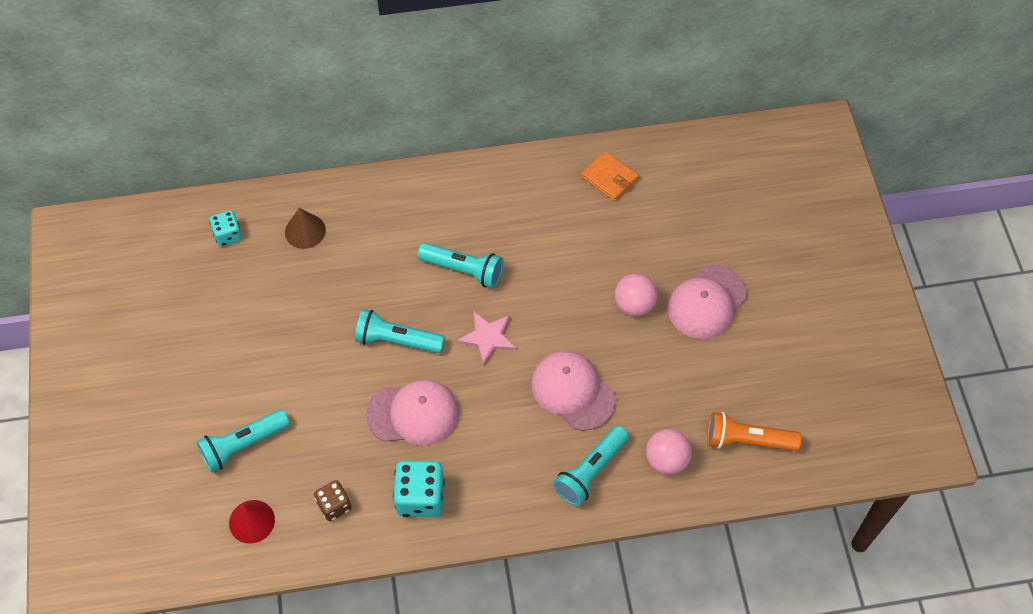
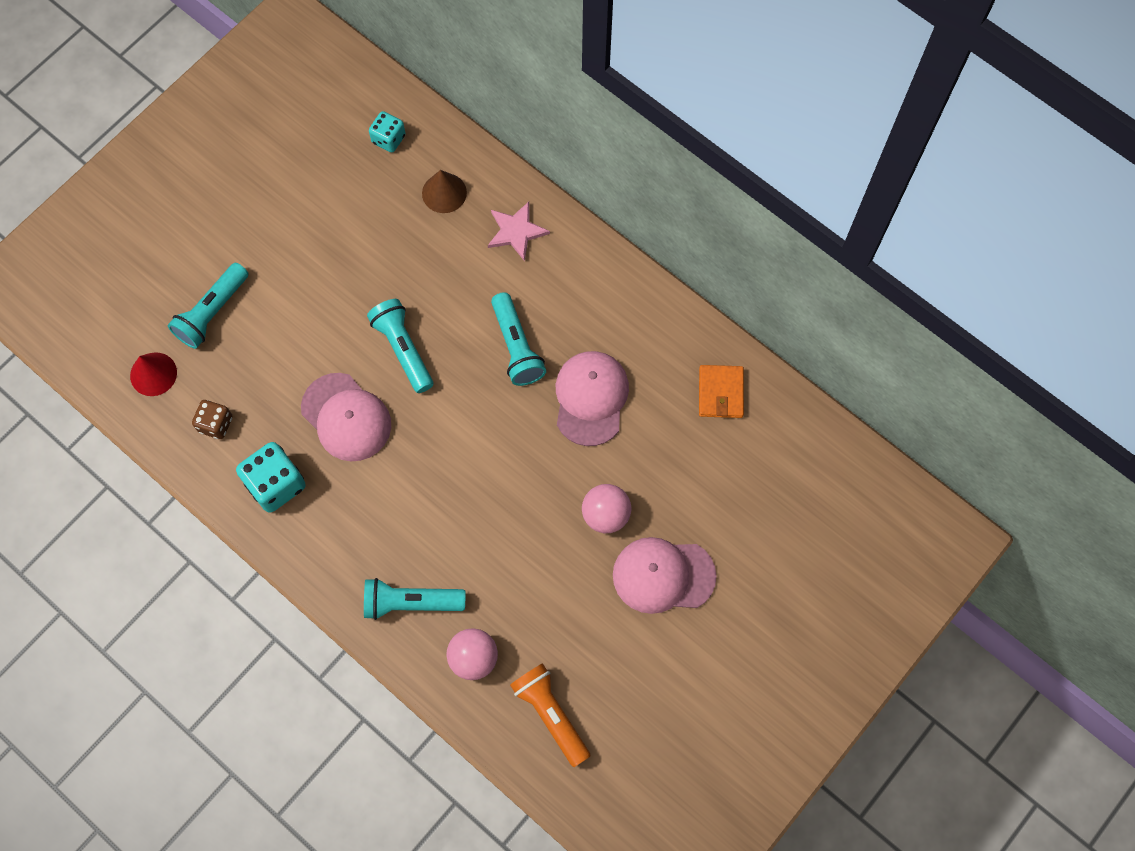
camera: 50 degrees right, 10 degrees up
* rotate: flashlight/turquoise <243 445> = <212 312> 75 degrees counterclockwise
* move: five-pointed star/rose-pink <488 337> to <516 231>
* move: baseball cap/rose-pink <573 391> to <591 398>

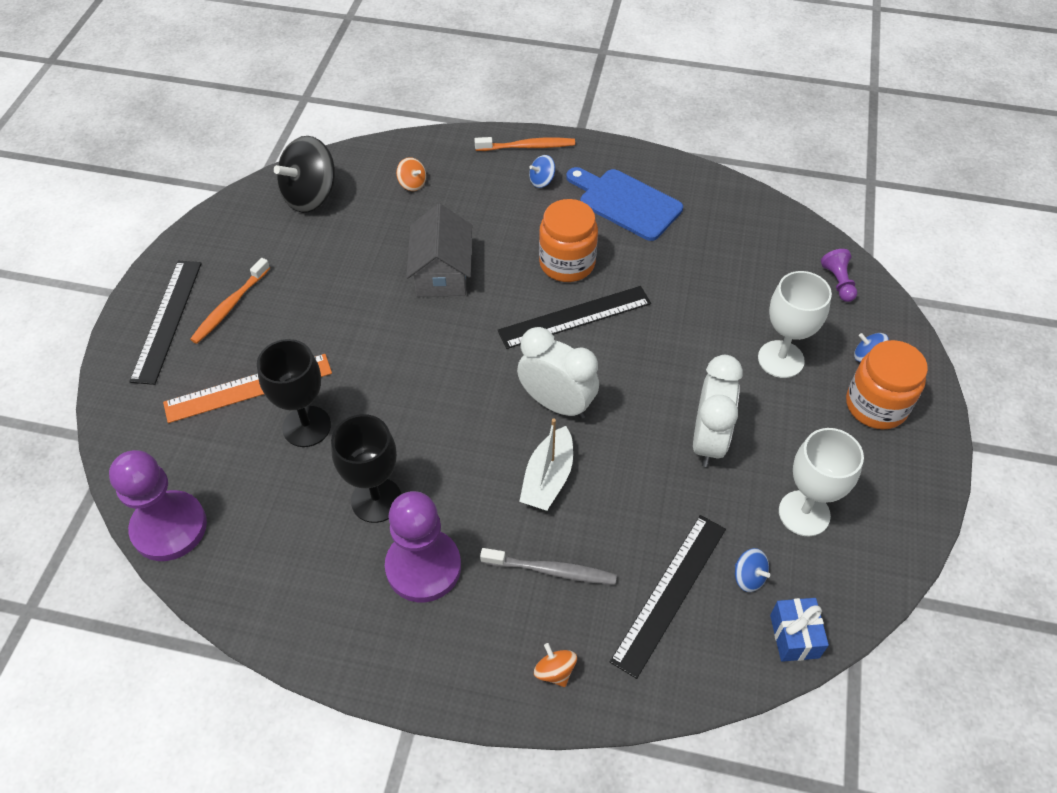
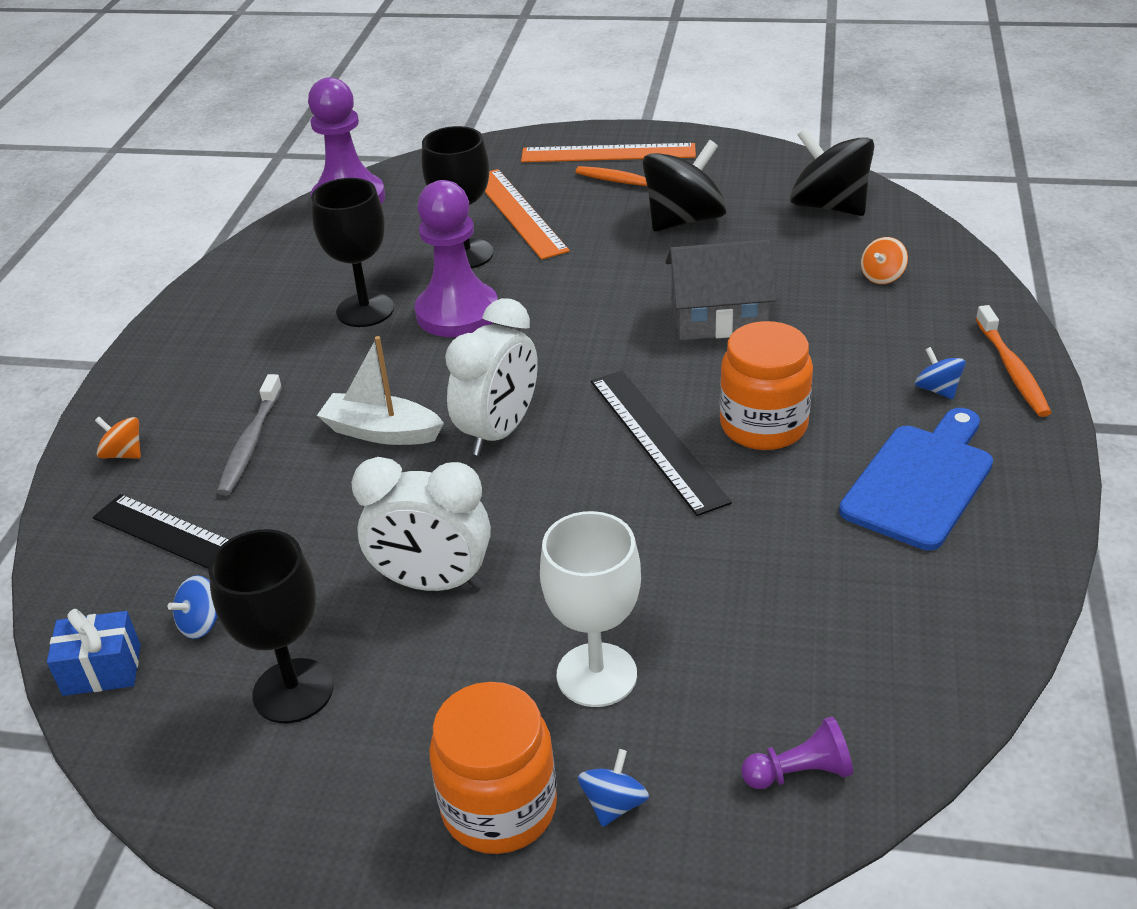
camera: 90 degrees right, 15 degrees down
* rotate: toy top/bright orange <555 671> = <123 454> 120 degrees counterclockwise
* recolor: goblet/white <804 513> to goblet/ebony <293 691>
* move: game pawn/violet <423 567> to <457 313>
* recolor: ruler/ebony <167 320> to ruler/bright orange <608 153>
* insert: toy top/ebony <684 220>

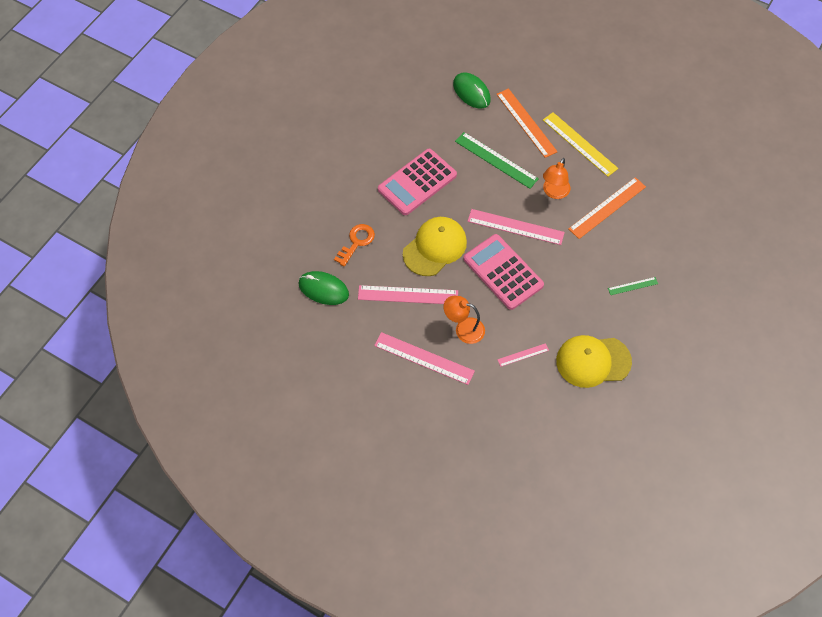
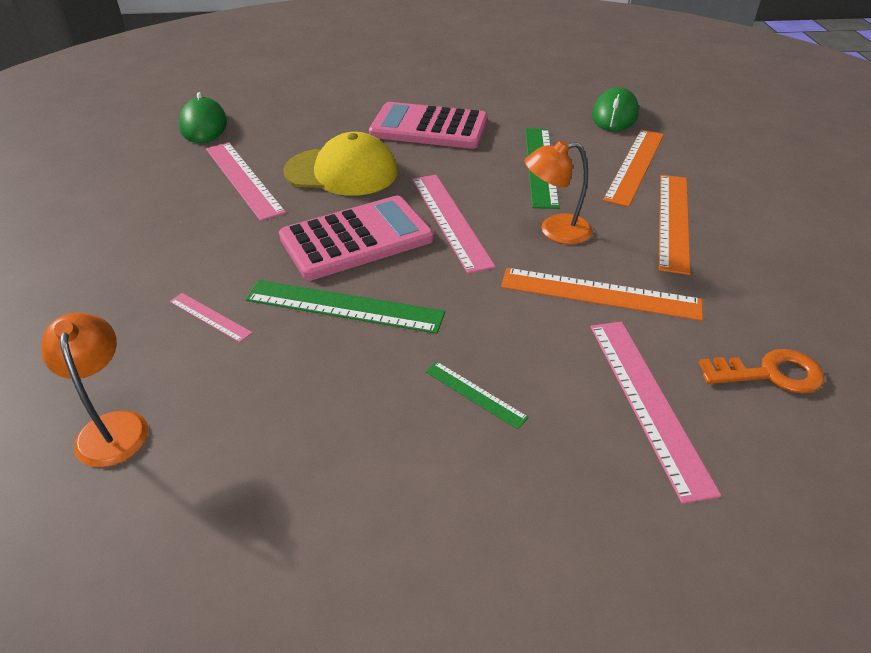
camera: 55 degrees right, 20 degrees down
* move: lamp/bright orange <463 329> to <112 426>
* insert: ruler/green <344 306>
* rotate: pocket calculator/rose-pink <503 272> = <356 239> 45 degrees clockwise
* move: ruler/rose-pink <424 358> to <648 402>
* recolor: ruler/bright yellow <580 144> to ruler/bright orange <674 221>
* move: door key/bright orange <356 242> to <770 374>
* delete: baseball cap/bright yellow <593 361>

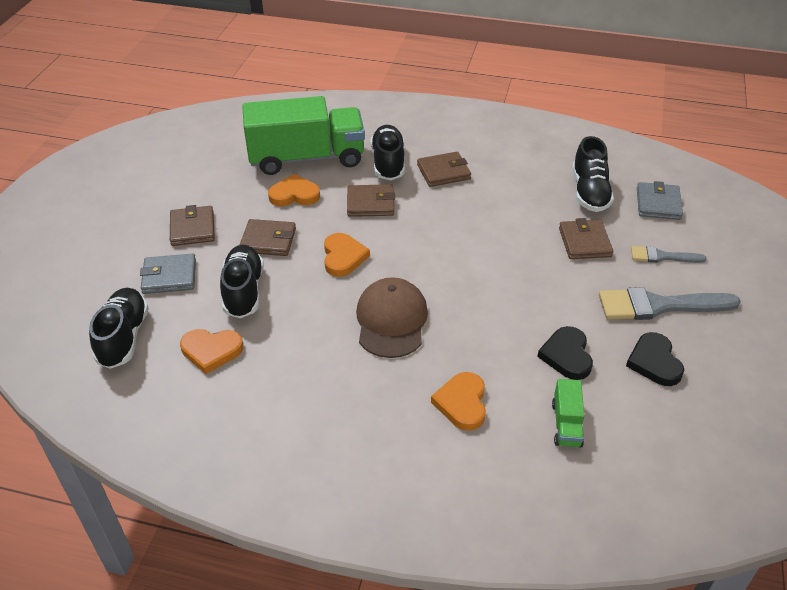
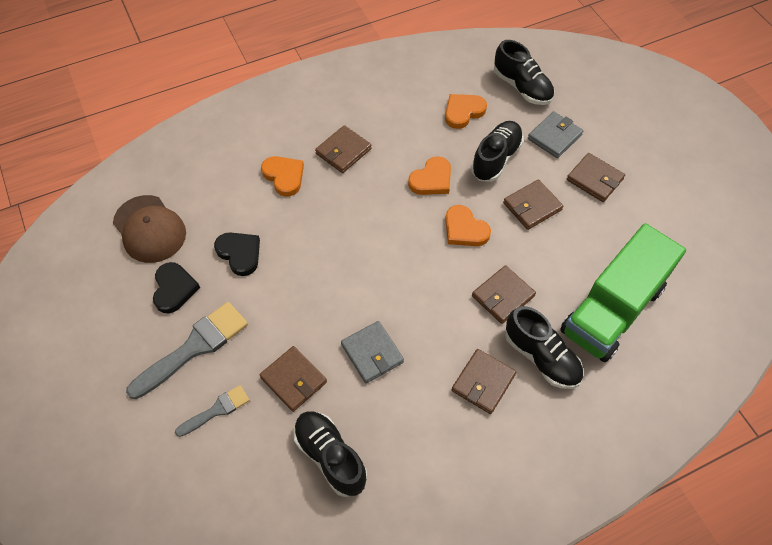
camera: 140 degrees right, 15 degrees up
* move: baseball cap/dark brown <391 320> to <149 229>
* rotate: heart/ebony <654 362> = <174 289> 45 degrees clockwise
* insert: wallet/dark brown <343 151>
* move: wallet/ash-grey <658 204> to <372 353>
* move: heart/bright orange <294 194> to <431 179>
* rotate: sneaker/ebony <243 291> = <496 159> 105 degrees counterclockwise
* delete: lorry/green <566 424>

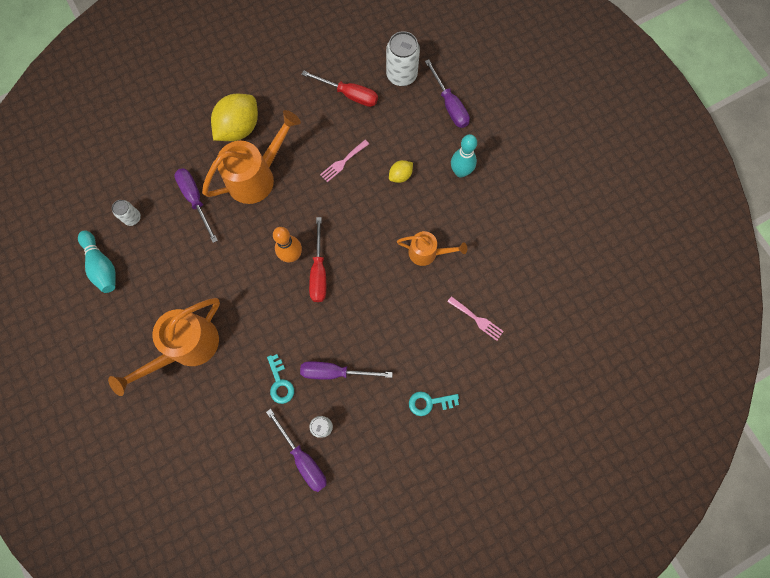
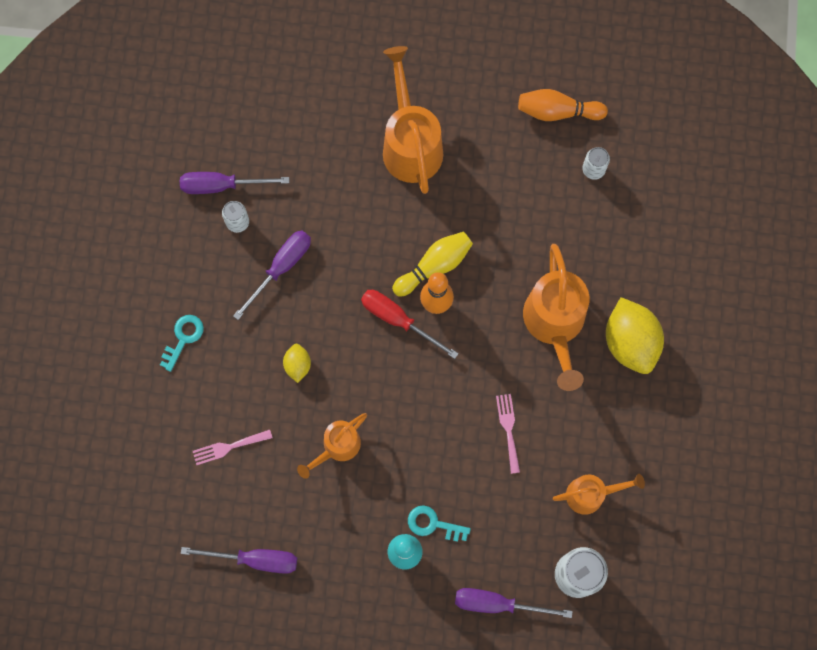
camera: 125 degrees right, 0 degrees up
* move: flat screwdriver/violet <195 199> to <255 559>
* move: lemon/bright yellow <400 176> to <297 365>
* insert: skittle/bright yellow <434 266>
* move: door key/turquoise <280 383> to <433 524>
* recolor: skittle/turquoise <102 266> to skittle/bright orange <557 112>
* replace: flat screwdriver/scarlet <349 95> to watering can/bright orange <591 494>

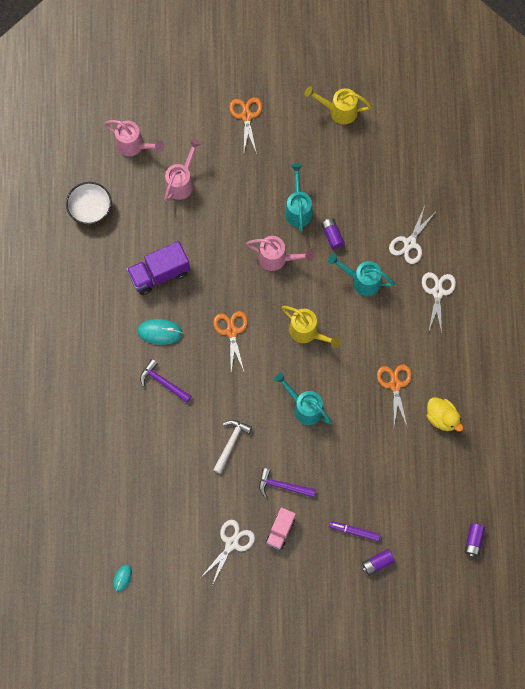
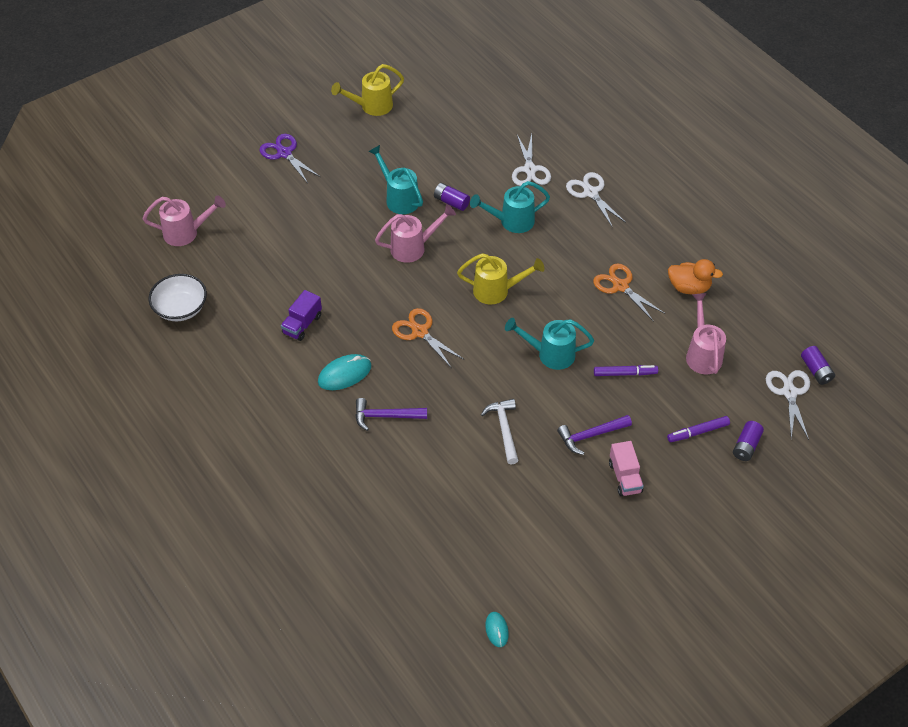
camera: 35 degrees left, 20 degrees down
* recolor: shears/bright orange <246 116> to shears/violet <284 153>
* resize: lorry/violet <159 274> = <302 324> x0.62
* insert: marker pen/violet <625 373>
* recolor: rubber duck/bright yellow <442 418> to rubber duck/bright orange <689 287>
* move: watering can/rose-pink <181 182> to <702 354>
* move: shears/white <232 543> to <789 392>

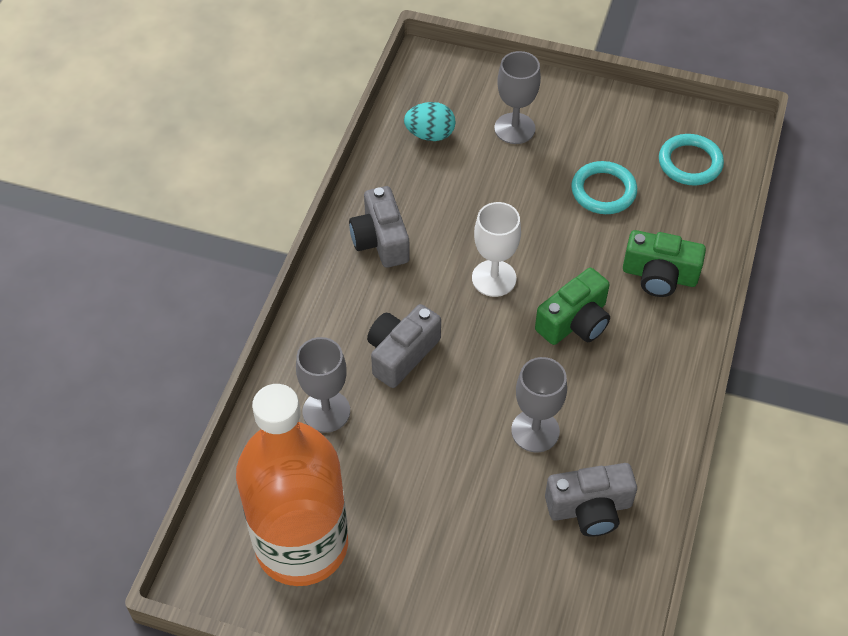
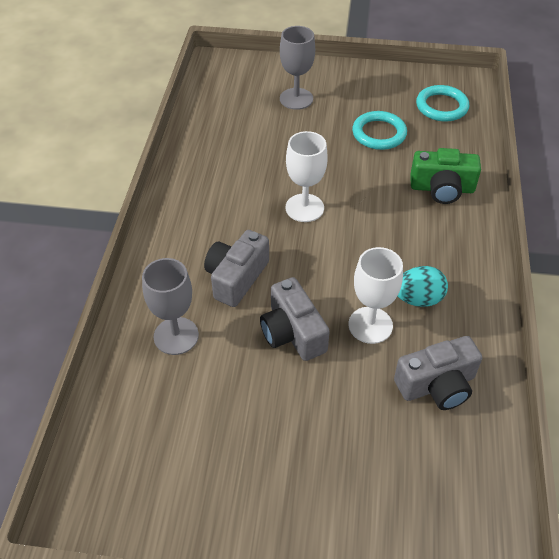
camera: 10 degrees left, 5 degrees down
* move: compact camera/ash-grey <381 240> to <292 332>
* recolor: goblet/ash-grey <535 431> to goblet/white <370 325>
* move: egg shape/turquoise <430 134> to <418 299>
* delete: flask/bright orange <301 545>
* delete: compact camera/green <574 322>

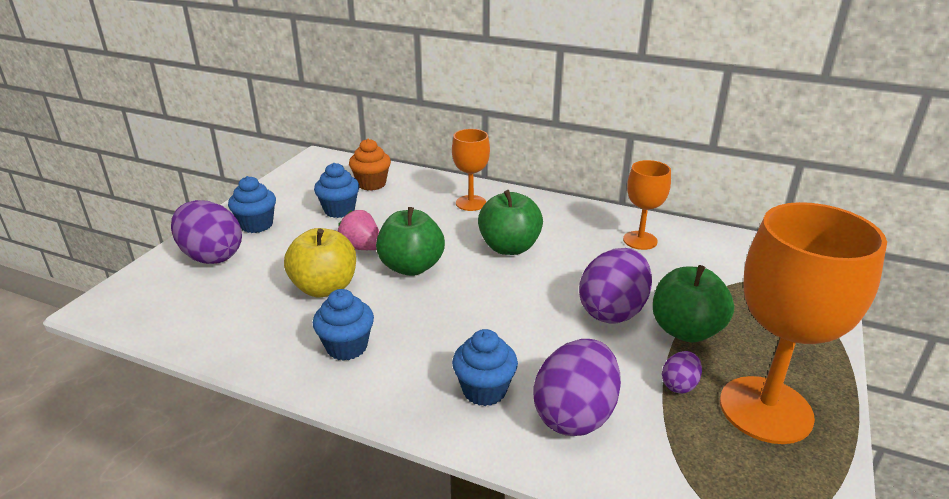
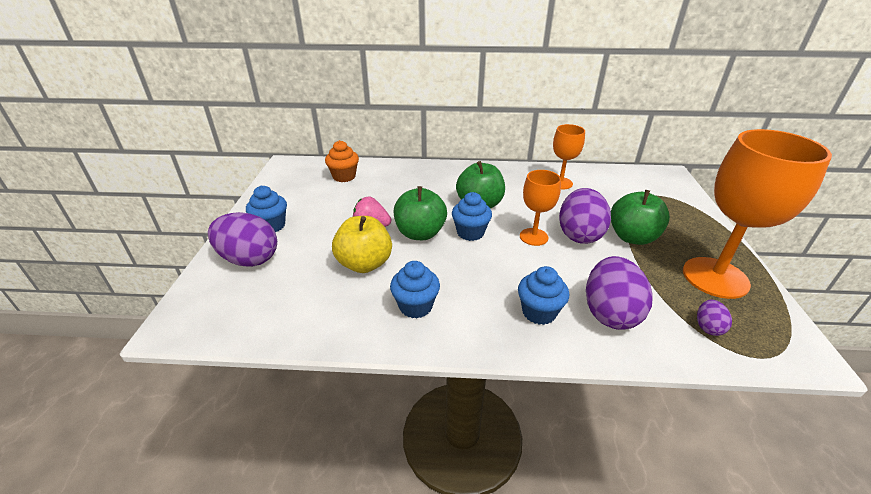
camera: 20 degrees left, 5 degrees up
* move: muffin/royal blue <339 210> to <470 233>
* move: goblet/bright orange <471 203> to <533 237>
* move: egg shape/violet <679 385> to <708 327>

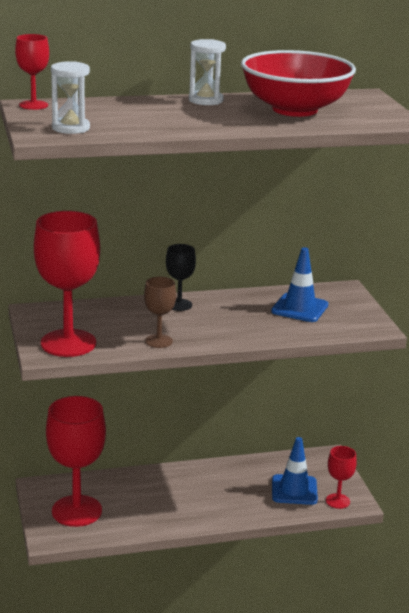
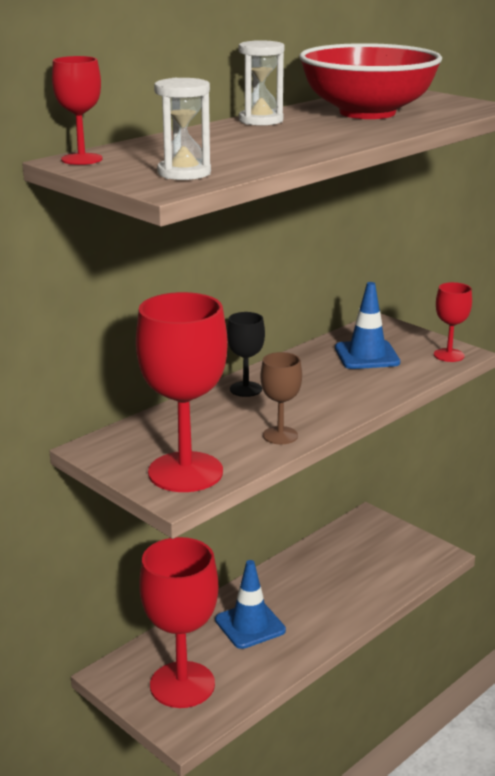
camera: 30 degrees left, 0 degrees up
* move: road cone/royal blue <294 490> to <250 625>
* move: goblet/scarlet <337 501> to <449 355>

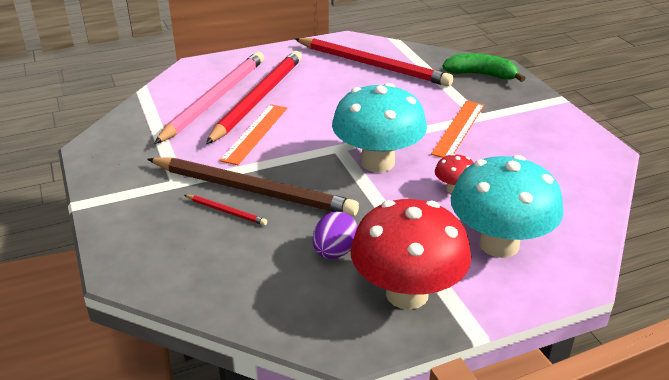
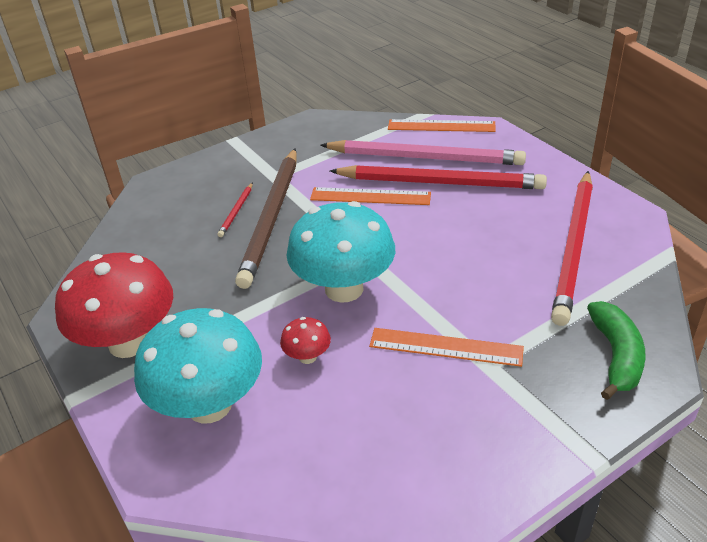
camera: 80 degrees right, 5 degrees up
* insert: ruler/bright orange <441 126>
* delete: egg shape/violet <334 252>

